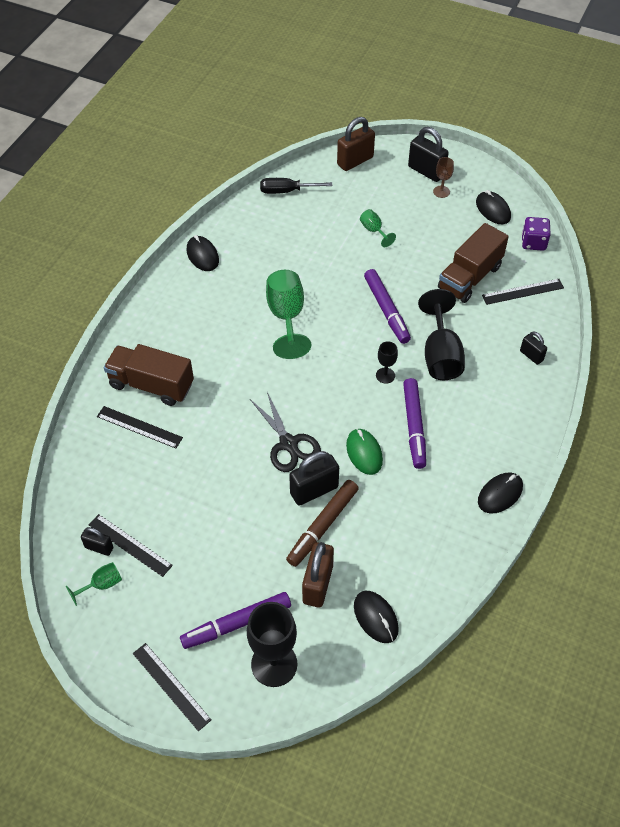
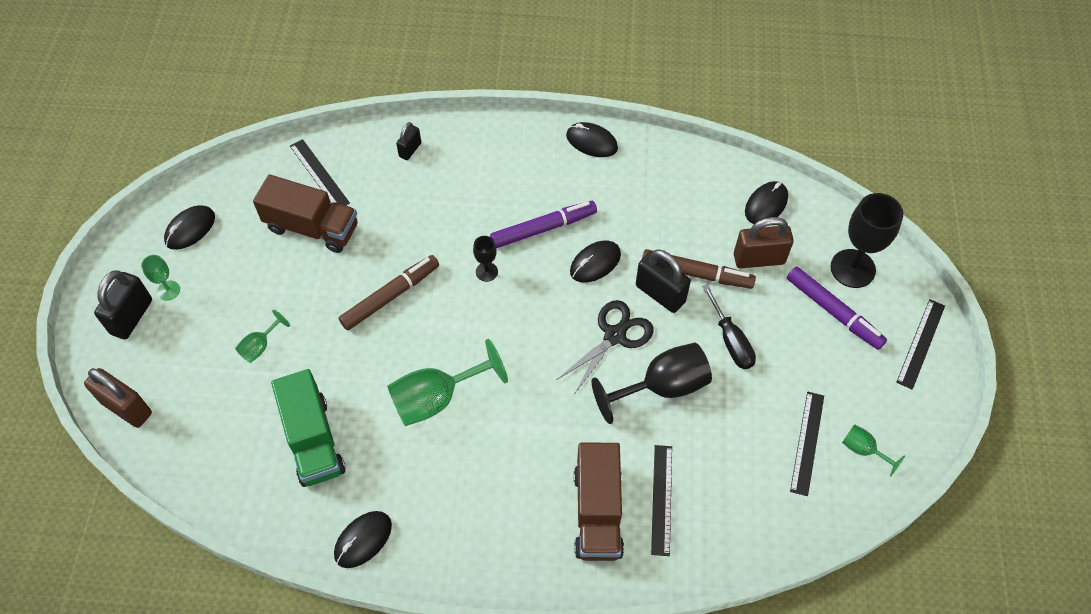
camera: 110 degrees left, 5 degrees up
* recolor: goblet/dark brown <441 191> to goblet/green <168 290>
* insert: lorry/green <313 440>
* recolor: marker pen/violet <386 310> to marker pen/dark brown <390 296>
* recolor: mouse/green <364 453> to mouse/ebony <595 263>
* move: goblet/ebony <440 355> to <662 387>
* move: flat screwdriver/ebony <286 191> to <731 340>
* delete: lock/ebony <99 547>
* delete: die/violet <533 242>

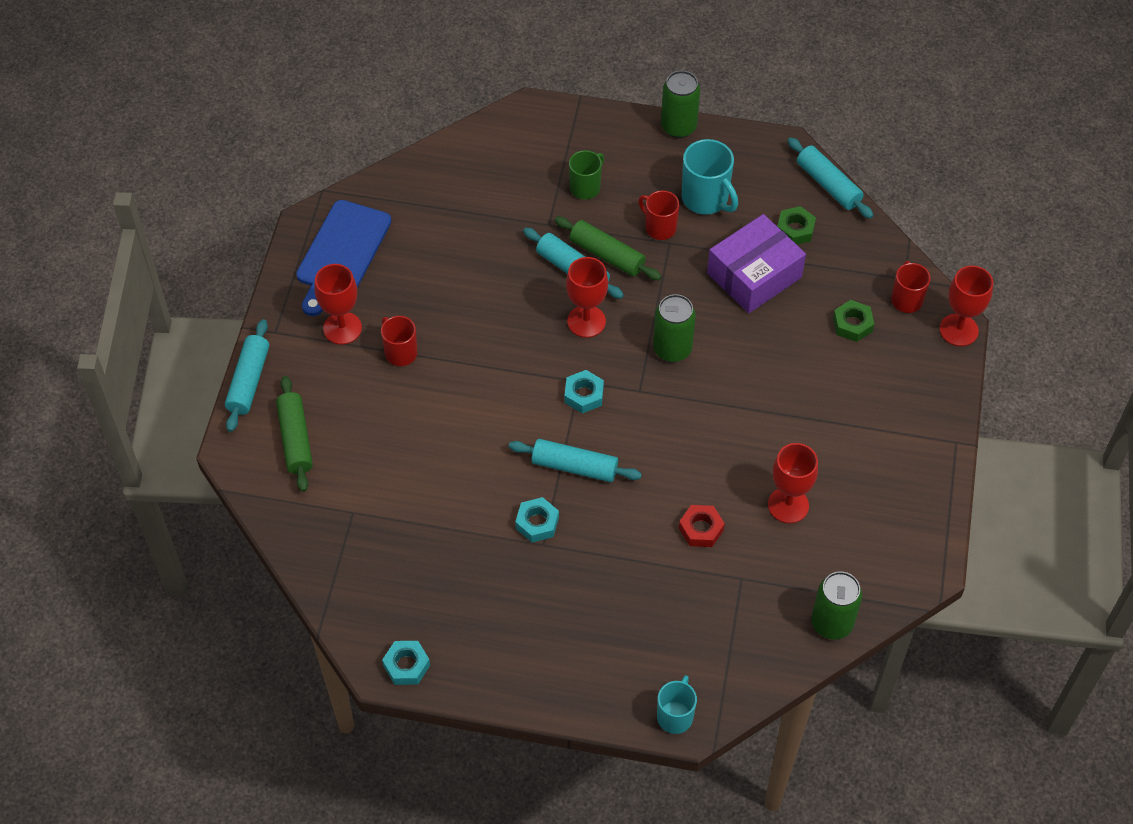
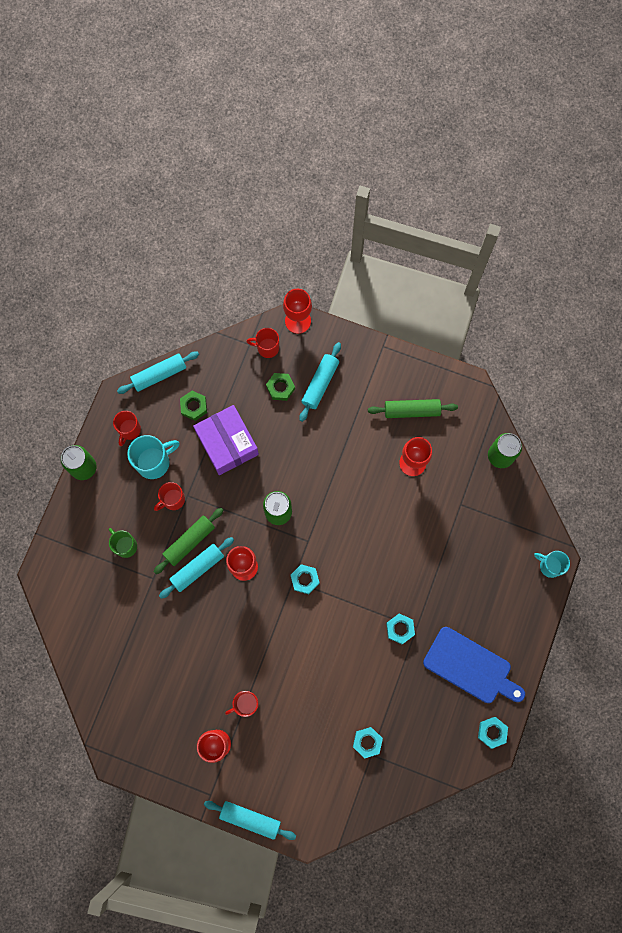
camera: 80 degrees left, 20 degrees up
* insert: mug/scarlet <129 430>
* move: pastry roller/turquoise <574 466> to <320 384>
* insert: hexagon nut/turquoise <367 742>
* move: pastry roller/green <295 439> to <412 410>
* move: bread board/royal blue <342 253> to <470 667>
* delete: hexagon nut/scarlet <701 529>

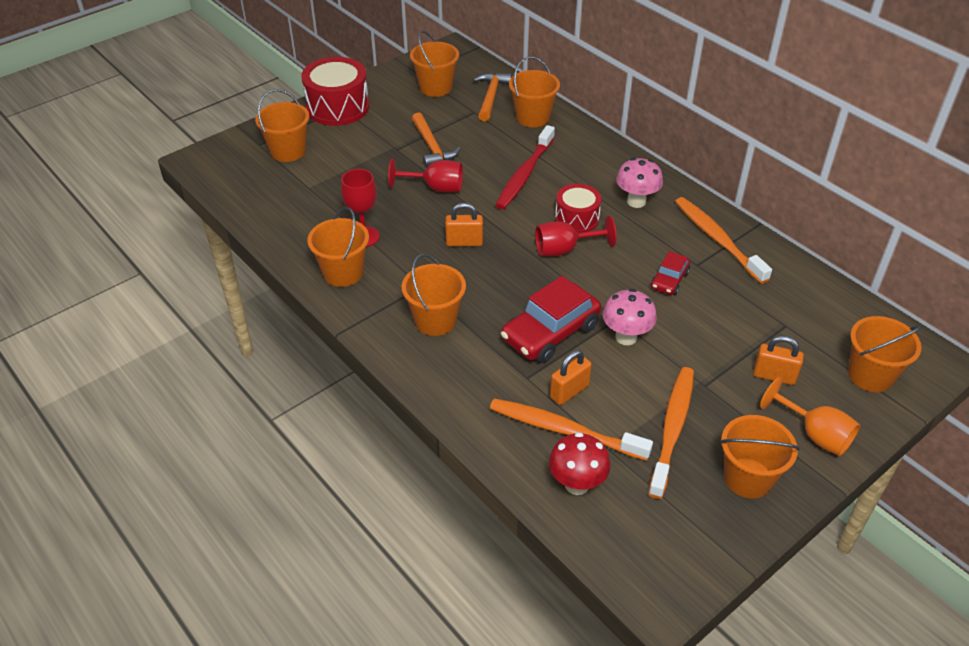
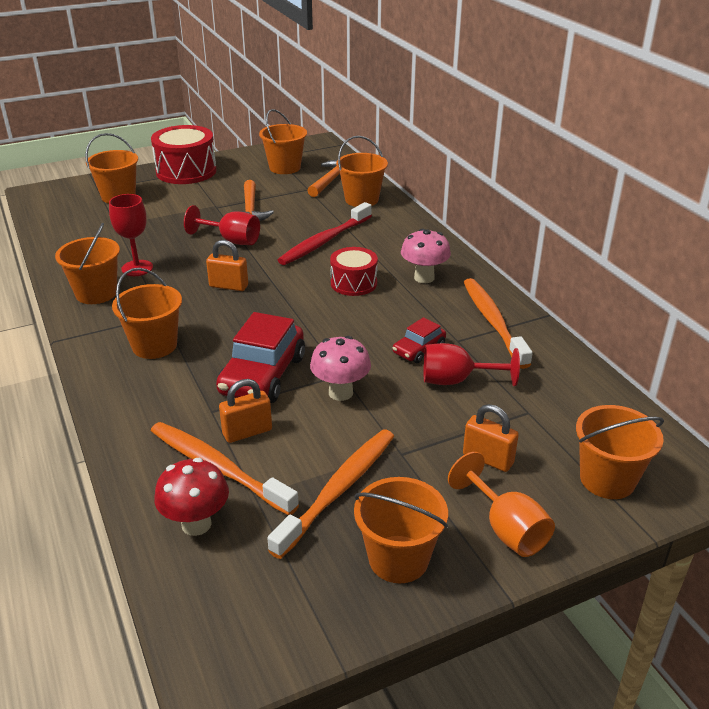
camera: 15 degrees right, 10 degrees down
* rotate: toy car/scarlet <550 333> = <263 375> 45 degrees counterclockwise
* move: goblet/scarlet <564 250> to <456 381>

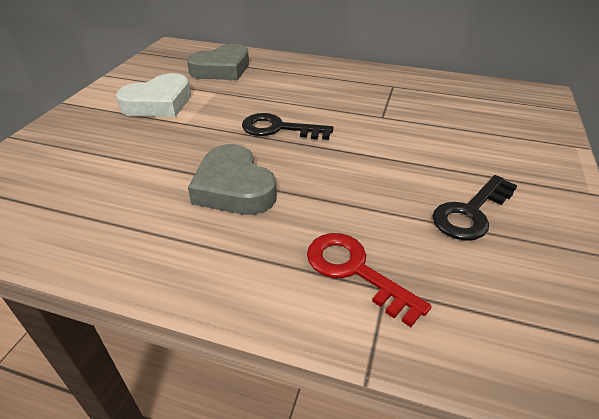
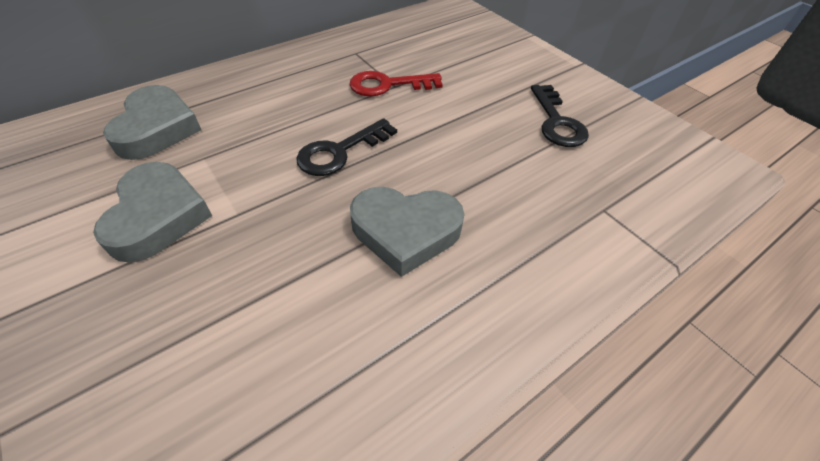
camera: 55 degrees left, 10 degrees up
* recolor: heart/white <159 103> to heart/ash-grey <158 216>
* move: door key/scarlet <355 271> to <388 85>

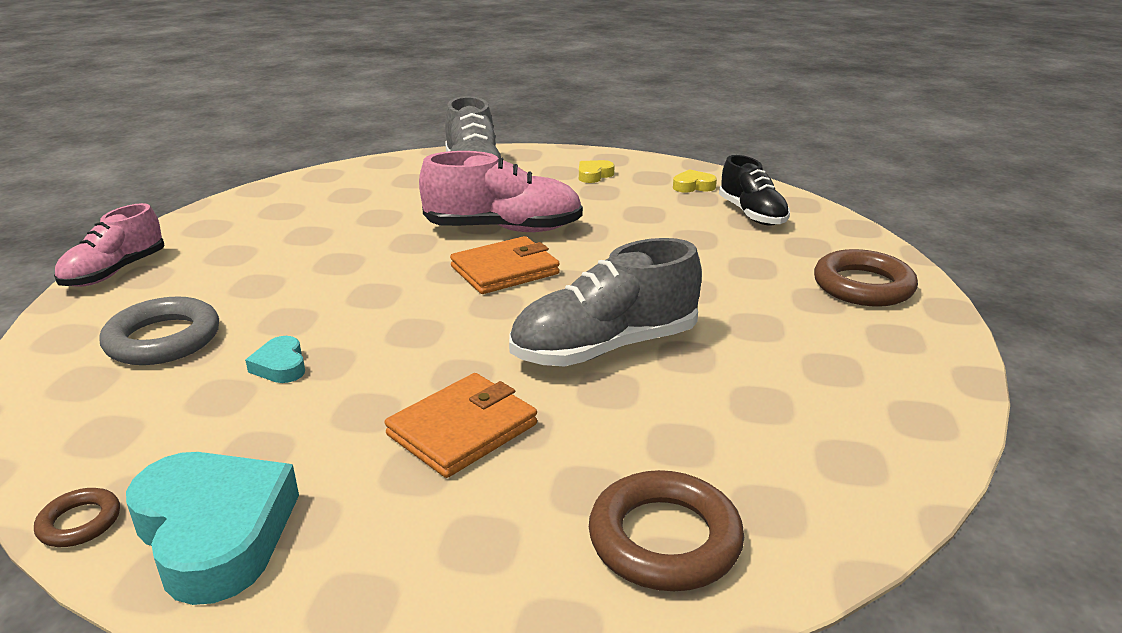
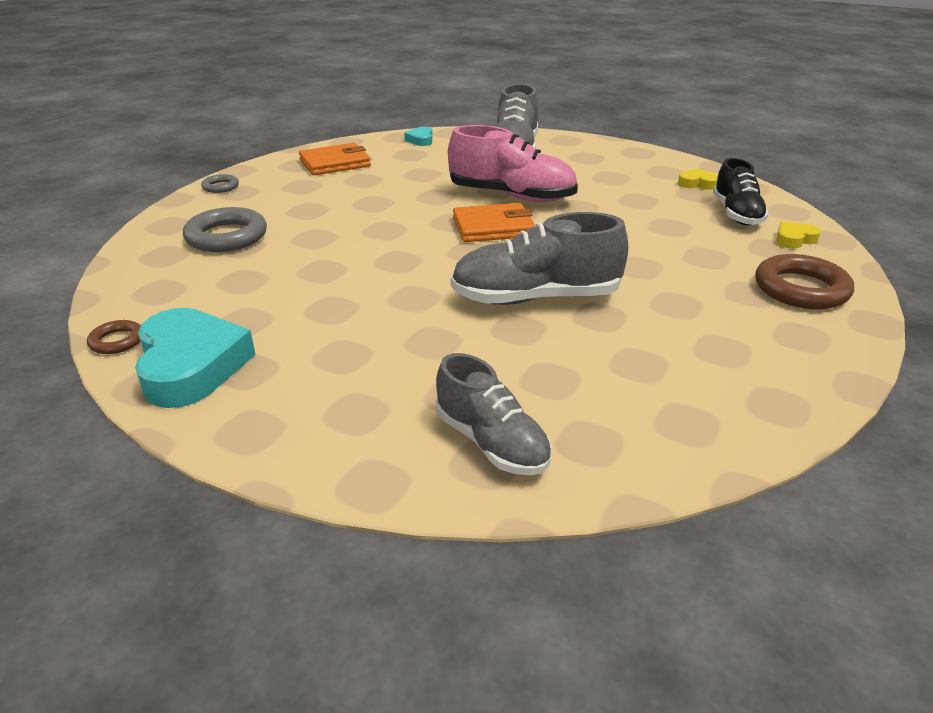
camera: 20 degrees right, 5 degrees up
* replace: sneaker/rose-pink <115 272> to hoop/ash-grey <220 187>
* move: wallet/bright orange <462 430> to <335 163>
* move: heart/turquoise <280 366> to <420 140>
* replace: hoop/dark brown <664 539> to sneaker/ash-grey <491 443>
* move: heart/bright yellow <594 175> to <794 239>

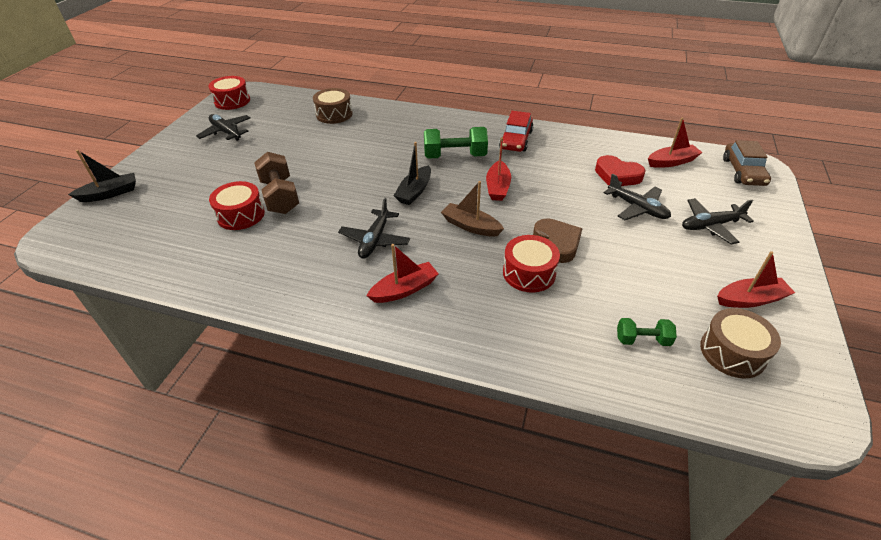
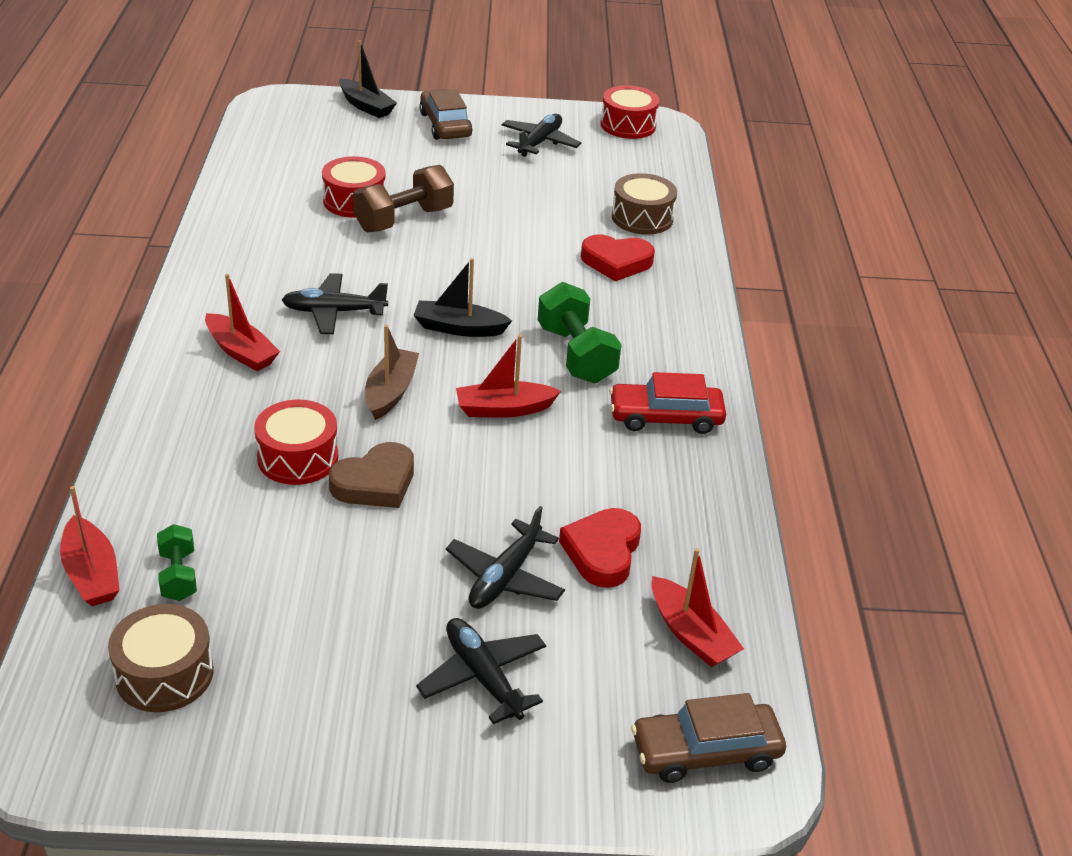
camera: 70 degrees right, 5 degrees down
* move: sailboat/scarlet <750 299> to <92 573>
* insert: toy car/dark brown <445 125>
* insert: heart/scarlet <616 262>

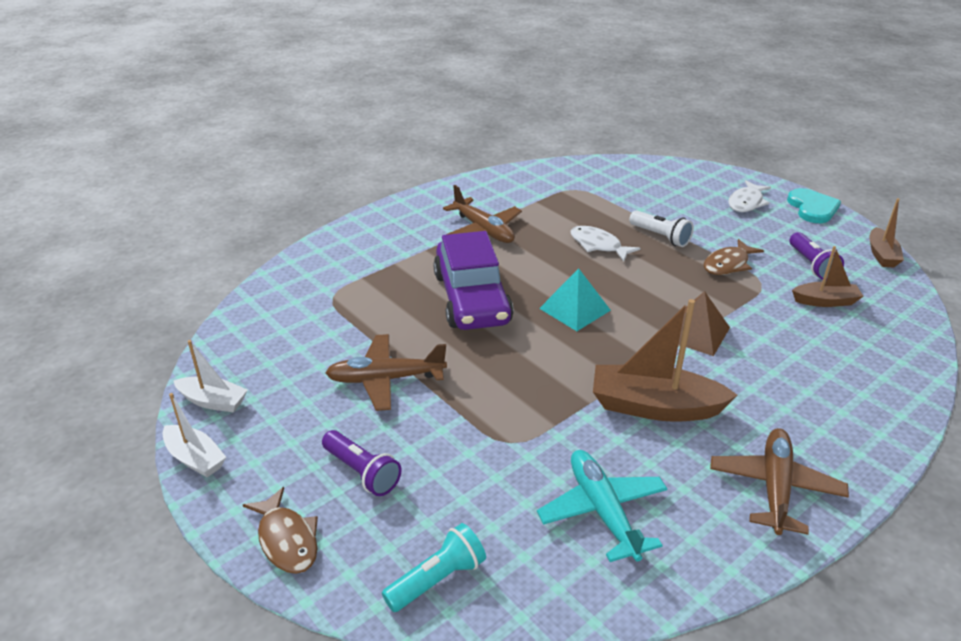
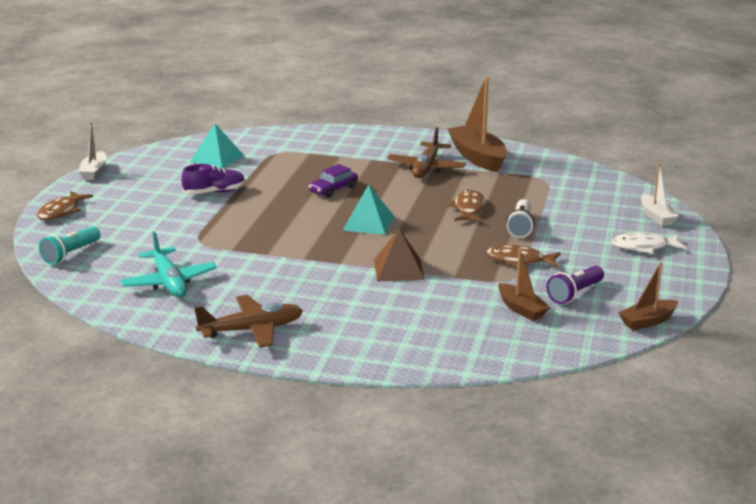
camera: 55 degrees right, 10 degrees down
* rotate: flashlight/turquoise <437 579> = <71 254> 105 degrees clockwise
* rotate: toy plane/turquoise <602 511> = <169 282> 120 degrees clockwise
* replace: toy plane/dark brown <385 379> to sneaker/violet <214 192>
* insert: solid pyramid/turquoise <217 158>
* resize: toy car/violet <471 298> = <333 189> x0.48
* recolor: fish/white <598 245> to fish/dark brown <469 209>
* move: sailboat/dark brown <654 406> to <478 157>
* move: sailboat/white <213 401> to <656 217>
* delete: flashlight/violet <362 472>
* delete: heart/turquoise <812 208>

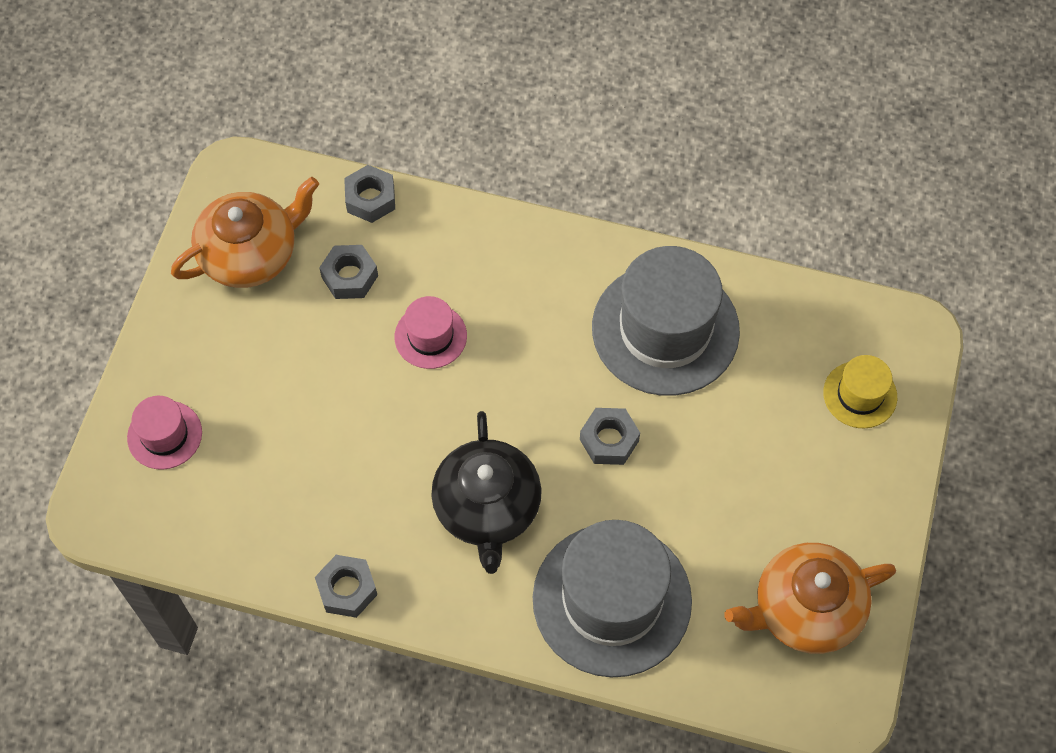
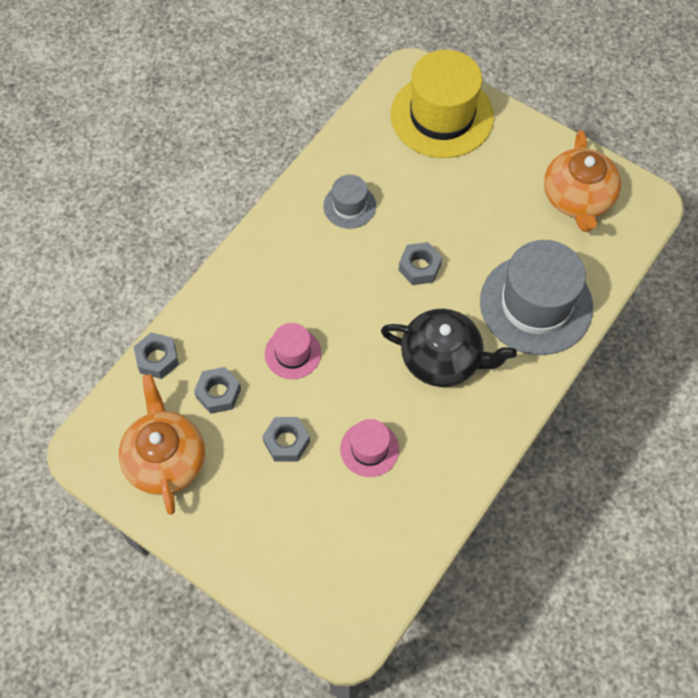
camera: 70 degrees left, 0 degrees up
* move: hexagon nut/ash-grey <347 589> to <286 442>
* resize: tall hat/ash-grey <665 329> = <349 206> x0.49
* move: tall hat/rose-pink <164 435> to <369 449>
* resize: tall hat/bright yellow <860 395> = <442 116> x2.04

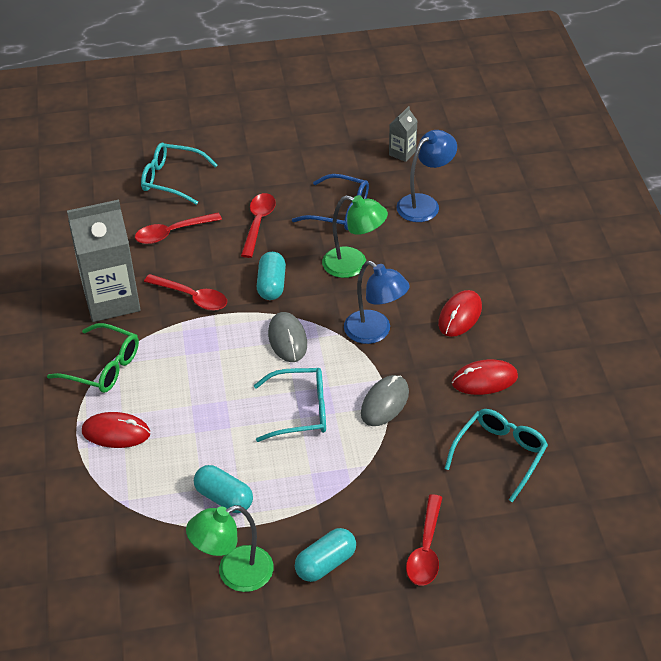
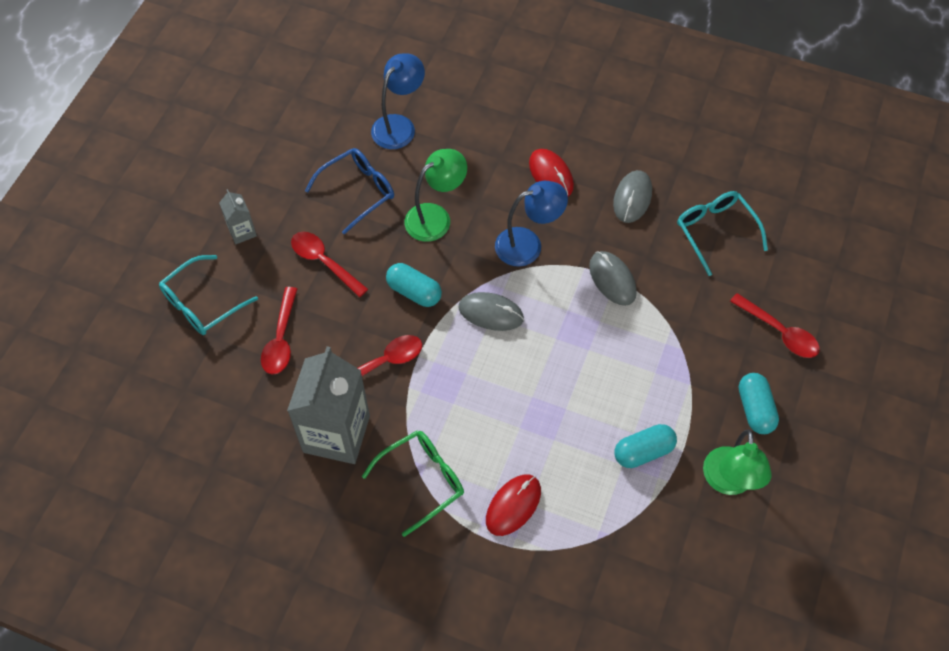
camera: 60 degrees left, 15 degrees up
* move: carton/ash-grey <402 153> to <242 232>
* rotate: lamp/royal blue <424 204> = <399 125> 45 degrees clockwise
* recolor: mouse/scarlet <484 380> to mouse/ash-grey <632 198>
* delete: eyeglasses/turquoise <300 411>

